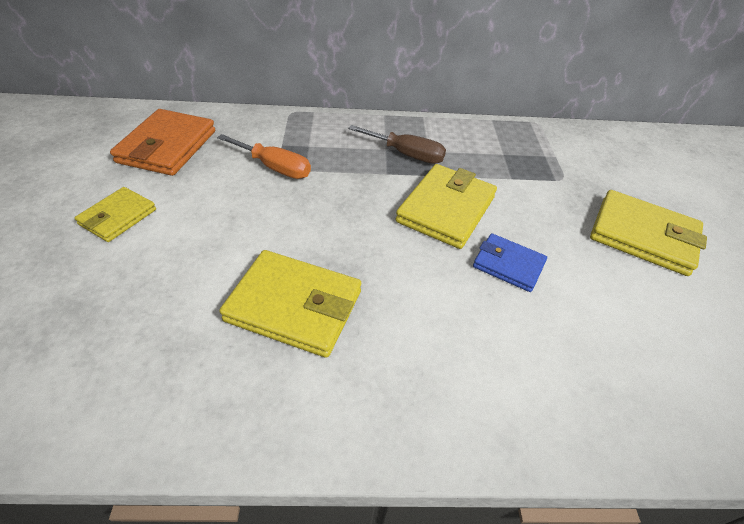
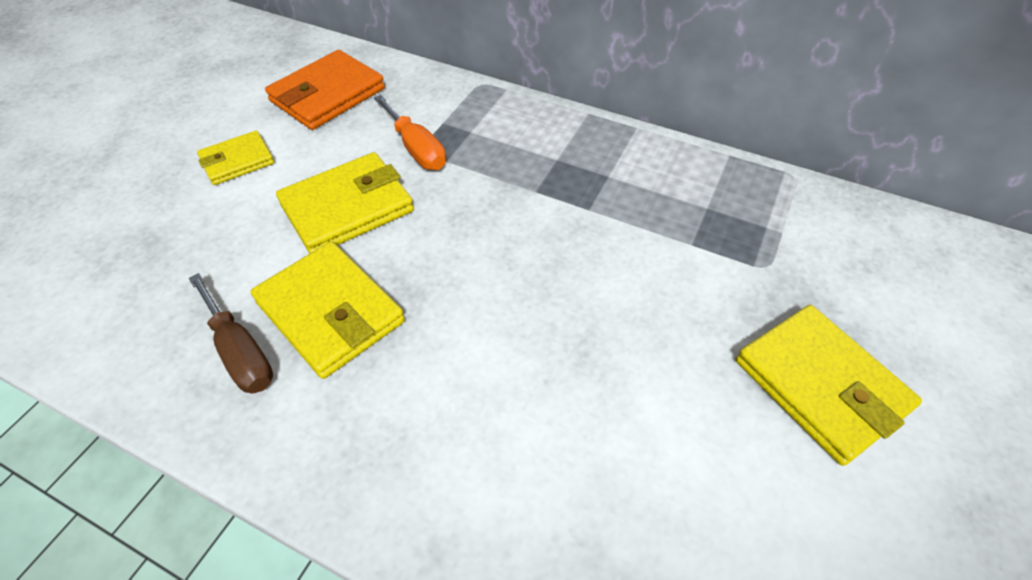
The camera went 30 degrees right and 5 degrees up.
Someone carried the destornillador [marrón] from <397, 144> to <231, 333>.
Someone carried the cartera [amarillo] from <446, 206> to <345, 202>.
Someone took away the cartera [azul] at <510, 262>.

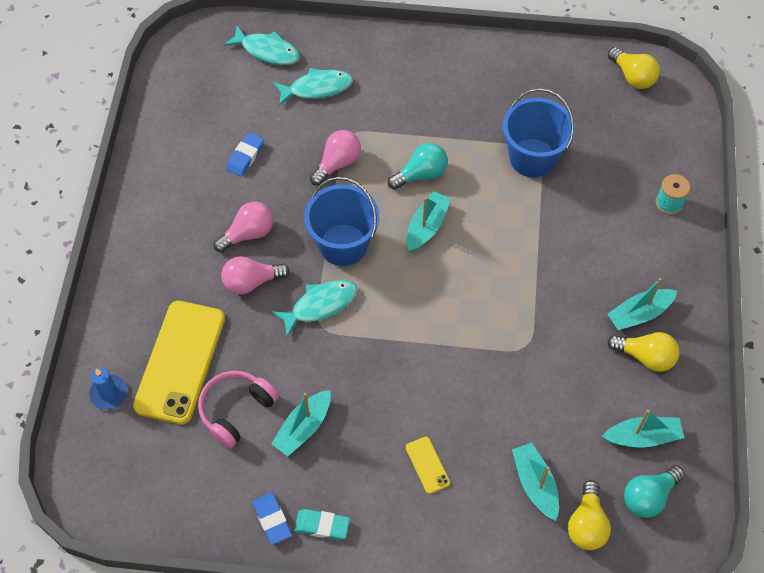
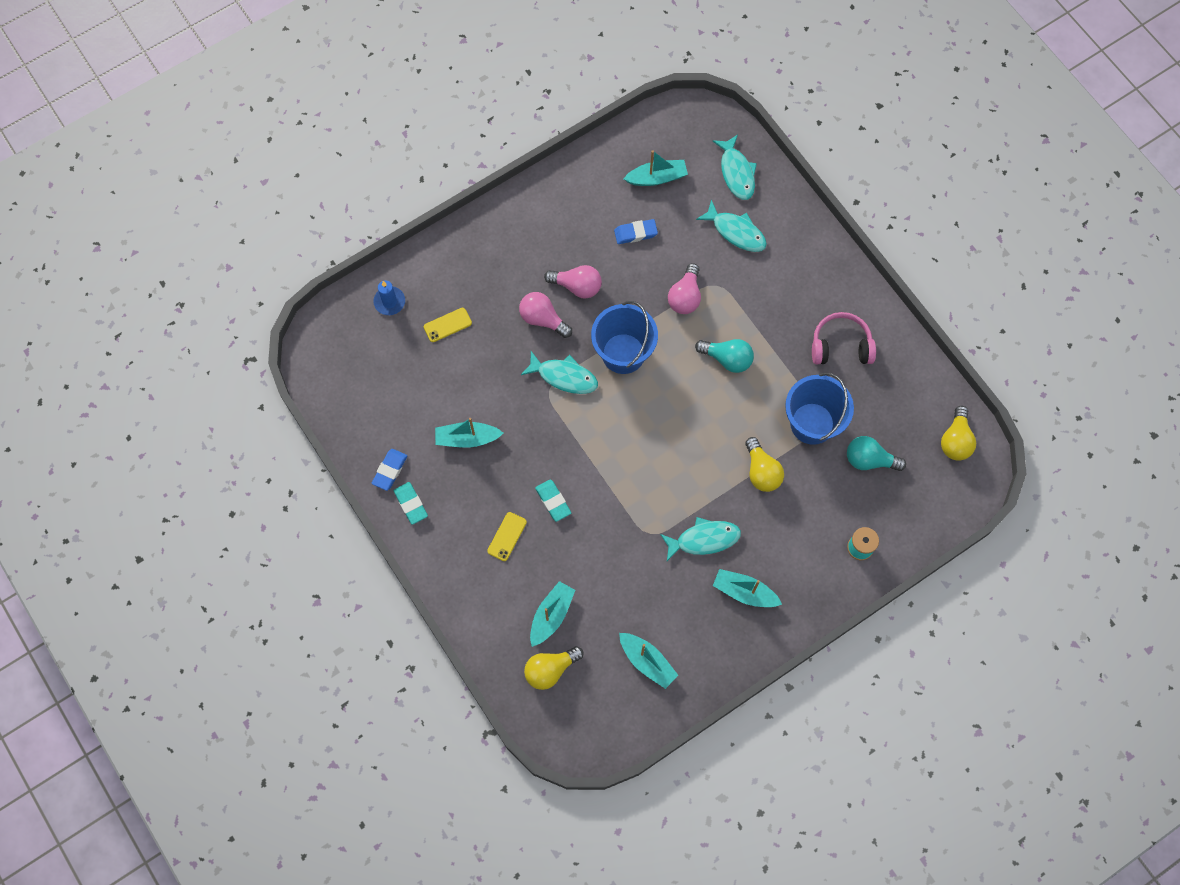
The camera went 50 degrees right and 10 degrees up.
Someone scaled the móvil [amarillo] at <179, 362> by 0.42.
Someone put down the goma de borrar [turquesa] at <553, 500>.
Someone carried the barco [turquesa] from <429, 221> to <656, 168>.
Someone put down the pez [turquesa] at <700, 539>.
Someone rotated the bombilla [rosa] at <335, 158> by 105 degrees clockwise.
Someone carried the bombilla [amarillo] from <643, 352> to <764, 464>.
Someone carried the auriculares [rosa] from <238, 410> to <844, 338>.
Someone carried the bombilla [turquesa] from <654, 492> to <876, 453>.

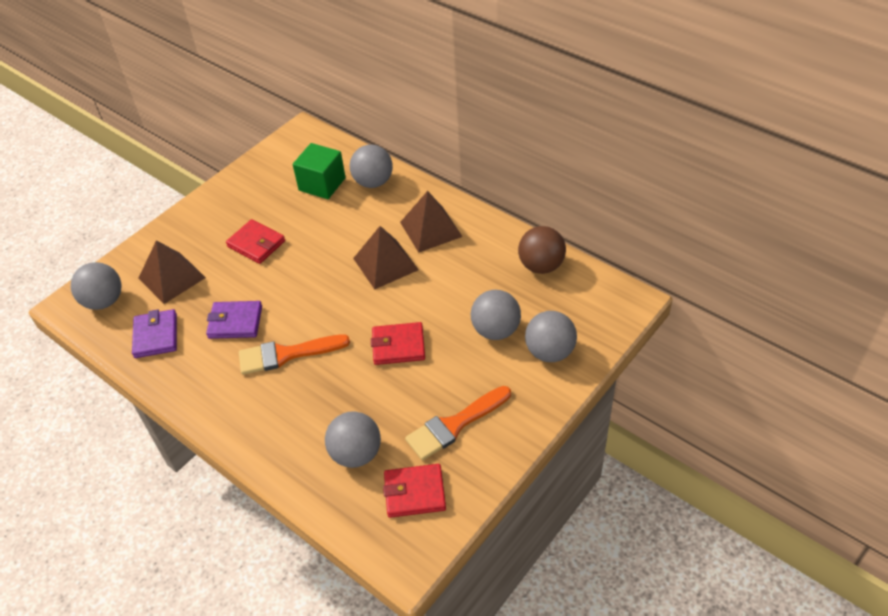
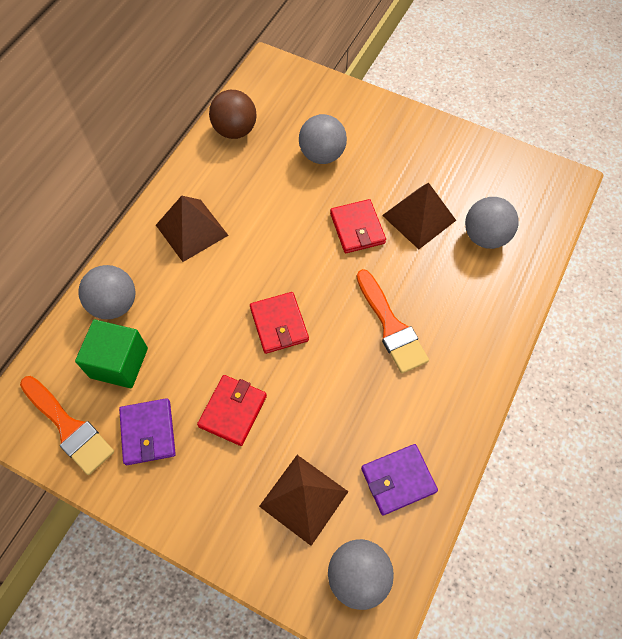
The camera went 105 degrees left and 15 degrees up.
Someone carried the pincel [naranja] from <458, 423> to <67, 425>.
Someone carried the cartera [morado] from <234, 320> to <147, 431>.
Someone carried the cartera [rojo] from <414, 491> to <279, 323>.
Someone carried the pirámide [marrón] from <386, 258> to <419, 215>.
Someone took away the pelota [gris] at <551, 336>.

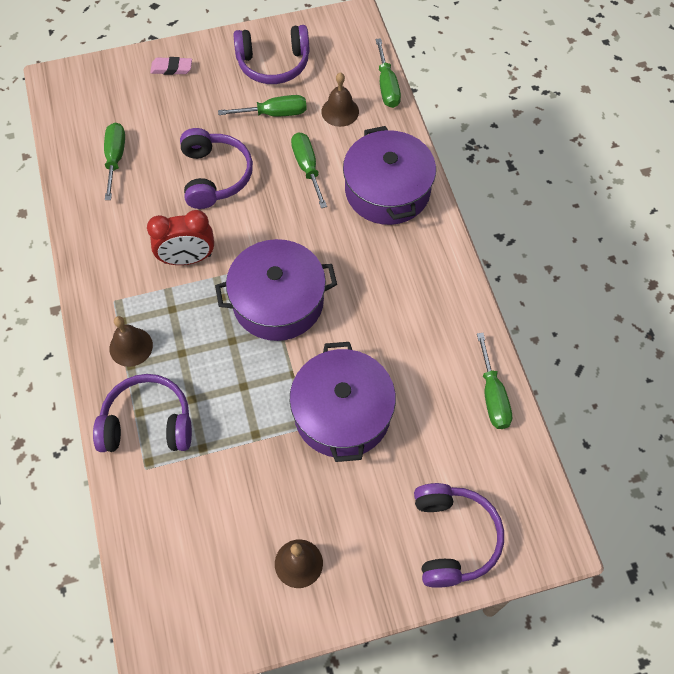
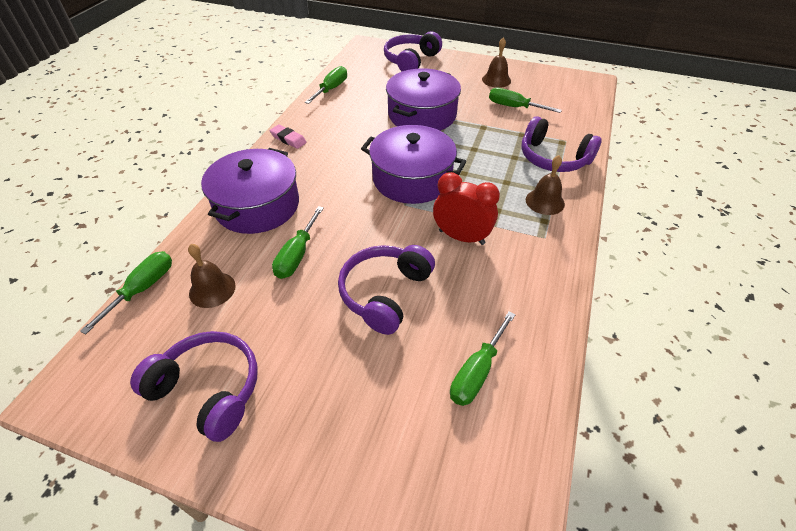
The camera went 145 degrees left and 15 degrees down.
Someone carried the goma de borrar [rosa] from <171, 66> to <288, 137>.
Someone carried the destornillador [verde] from <262, 106> to <525, 100>.

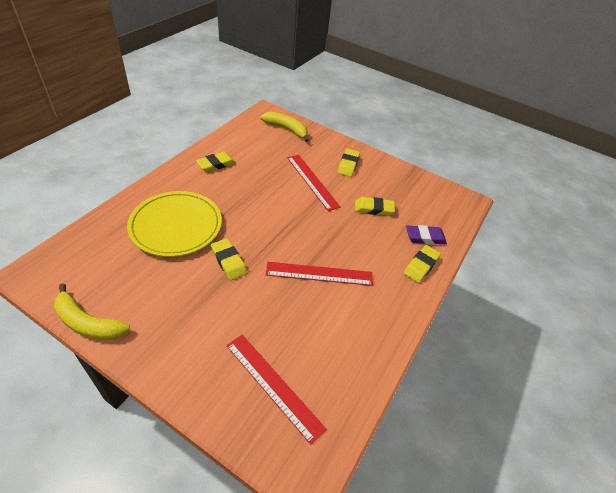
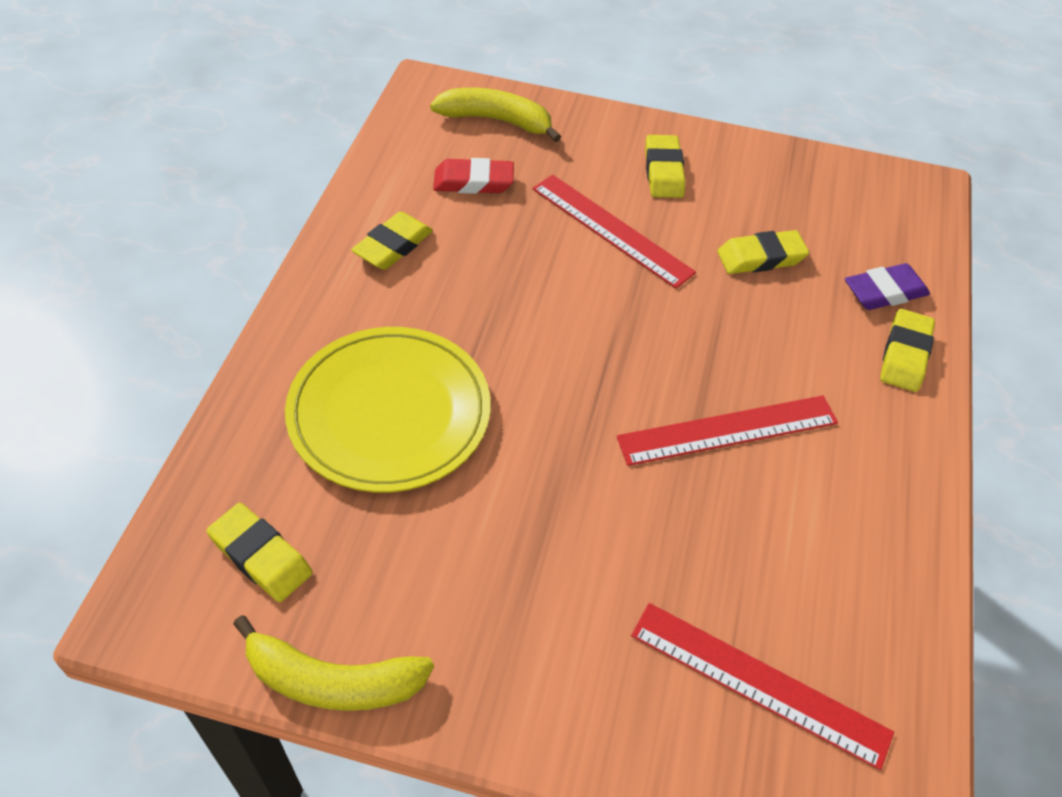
The camera went 15 degrees left and 5 degrees up.
Someone carried the goma de borrar [amarillo] from <229, 259> to <259, 552>.
Someone put down the goma de borrar [rojo] at <473, 176>.

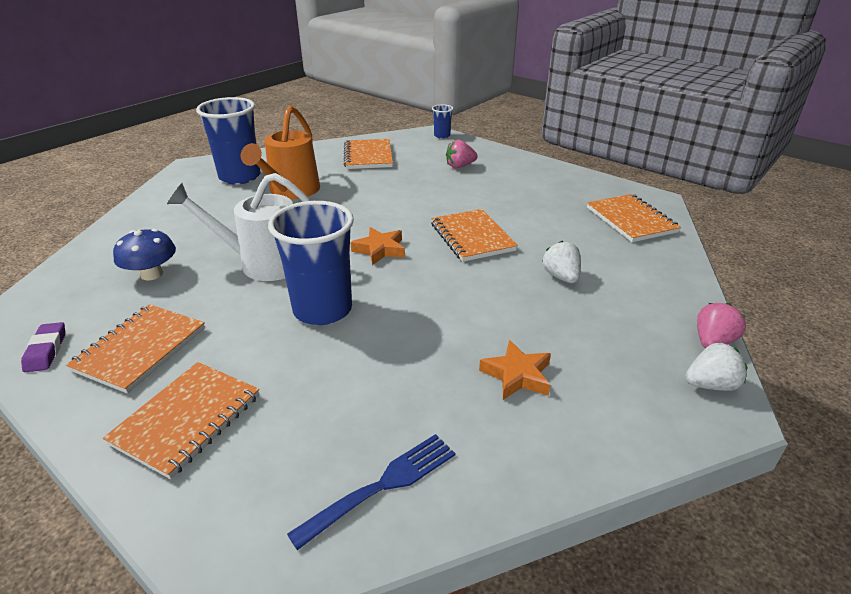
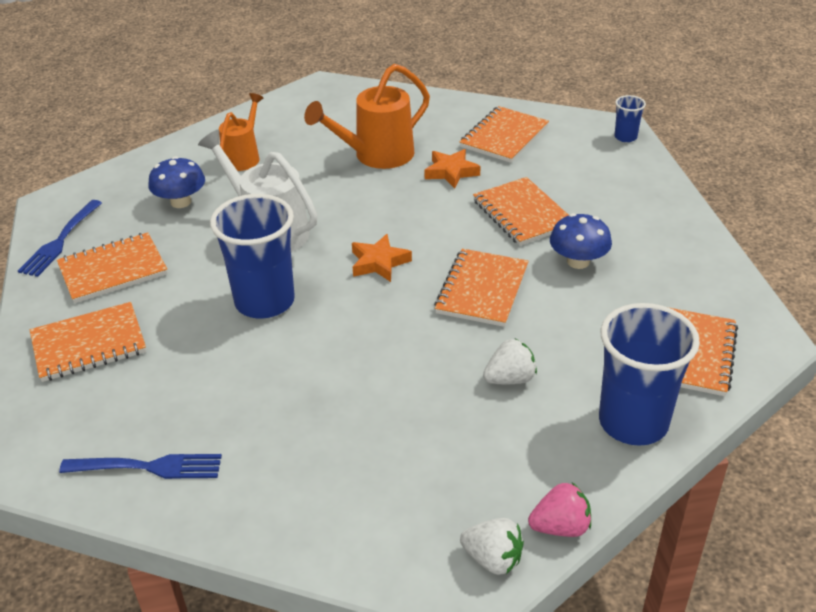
The camera went 40 degrees right and 5 degrees up.
Someone swapped the goma de borrar [morado] at <43, 347> for the tenedor [azul] at <60, 238>.
Someone put down the regadera [naranja] at <241, 132>.
Someone carried the estrella [naranja] from <515, 370> to <453, 169>.
Someone put down the cuaderno [naranja] at <521, 211>.
Someone rotated the fresa [blanco] at <562, 262> by 45 degrees clockwise.
Someone put down the seta [azul] at <581, 241>.
Someone carried the vaso [azul] from <228, 141> to <649, 374>.
Someone took away the fresa [rosa] at <462, 154>.

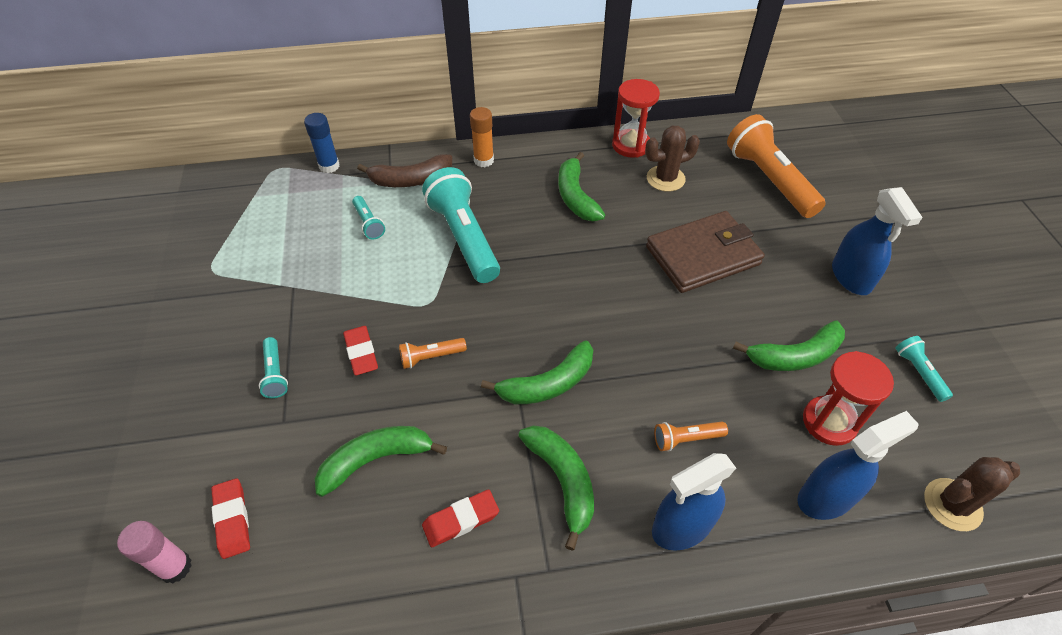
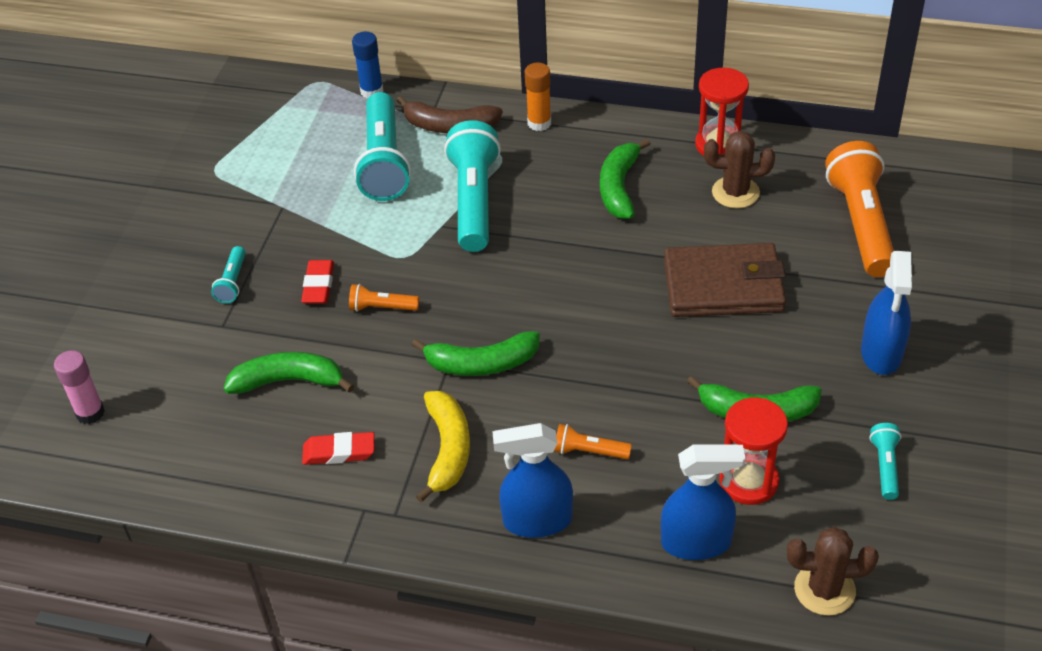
The camera went 25 degrees right and 5 degrees down.
Someone scaled the lámpara de mano [turquesa] at <368, 217> by 2.19.
Someone repainted the plátano [verde] at <556, 488>, which became the plátano [amarillo] at <443, 447>.
Someone took away the goma de borrar [rojo] at <230, 518>.

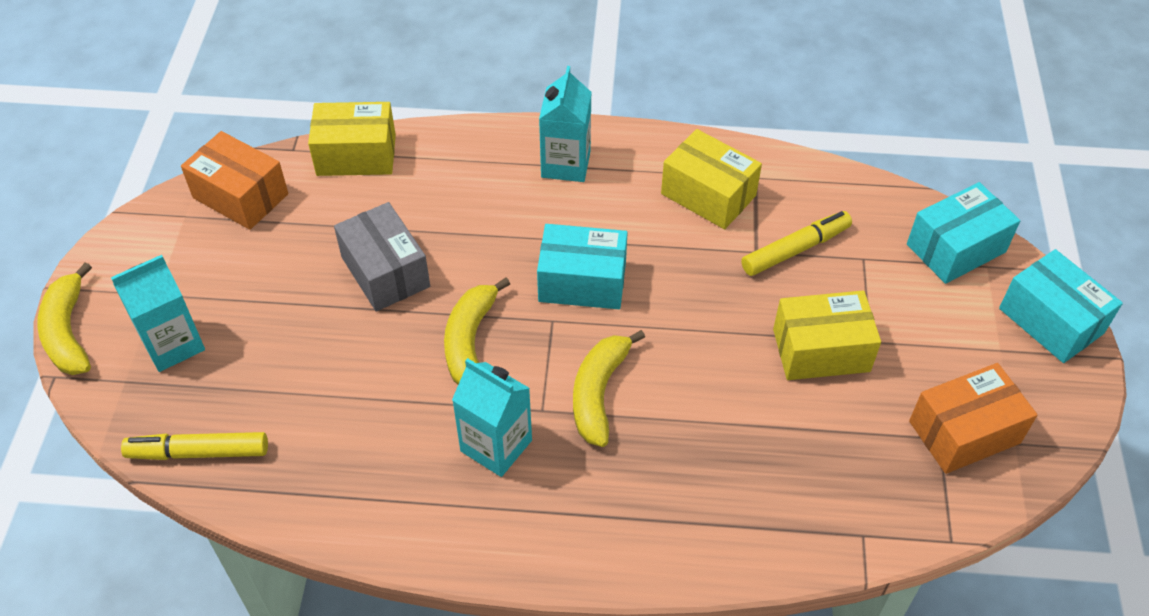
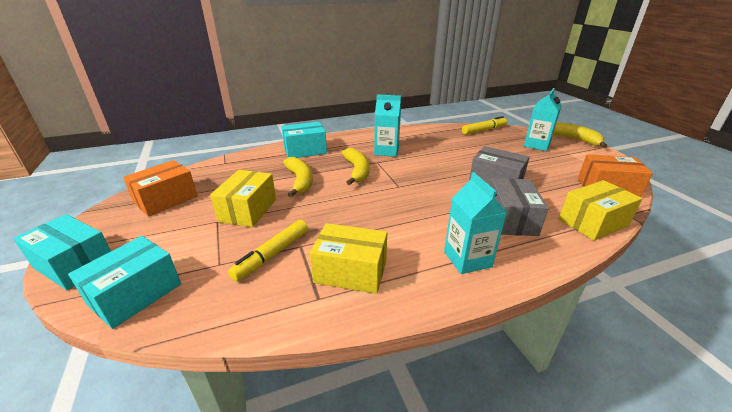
The camera went 155 degrees right and 20 degrees down.
Someone rotated the caja [amarillo] at <827, 335> by 45 degrees counterclockwise.
Someone carried the caja [turquesa] from <582, 266> to <304, 140>.
Someone carried the plátano [amarillo] from <477, 330> to <298, 177>.
Someone put down the caja [gris] at <519, 207>.

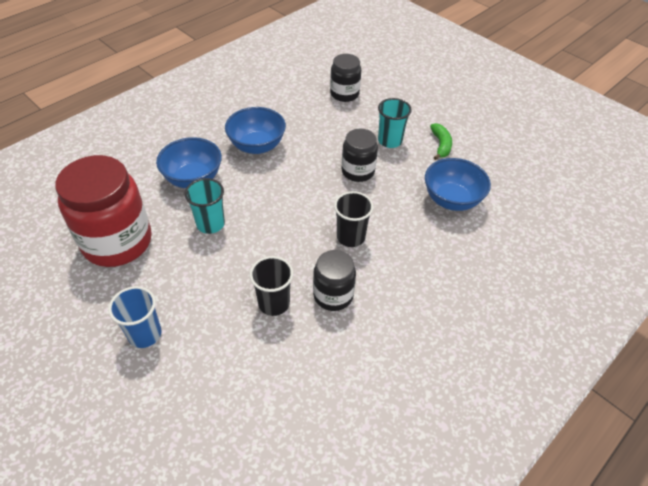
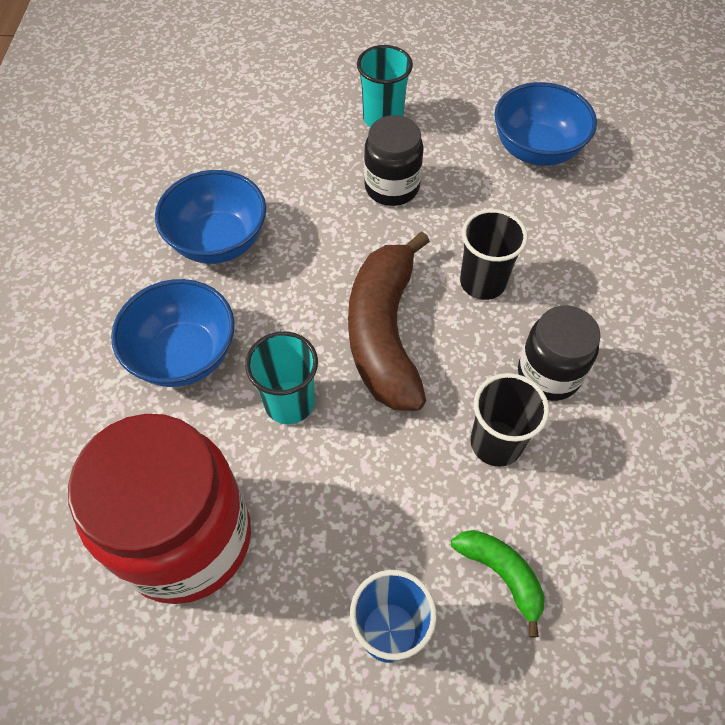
The camera went 40 degrees left and 10 degrees up.
Someone put down the plátano [marrón] at <389, 321>.
Someone carried the plátano [verde] from <441, 141> to <498, 584>.
Someone took away the tarro [negro] at <345, 78>.

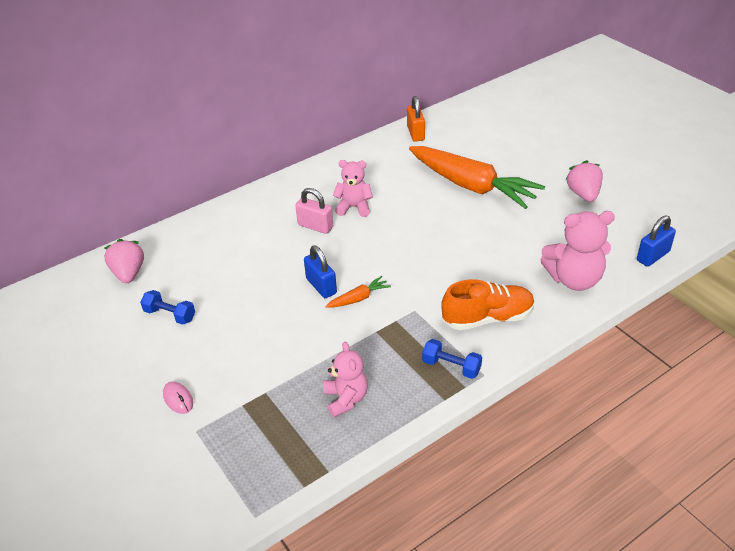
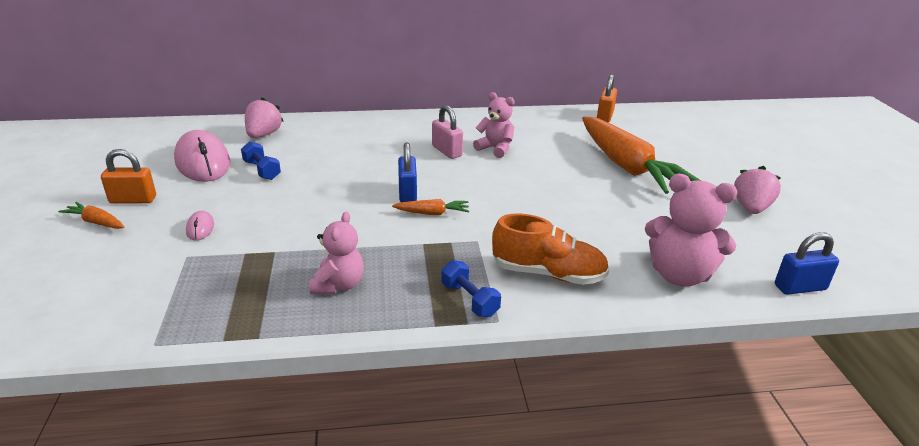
The camera went 25 degrees right and 10 degrees down.
Someone put down the zanahoria [naranja] at <91, 215>.
Someone put down the candado [naranja] at <128, 176>.
Someone put down the ratón [rosa] at <202, 156>.

